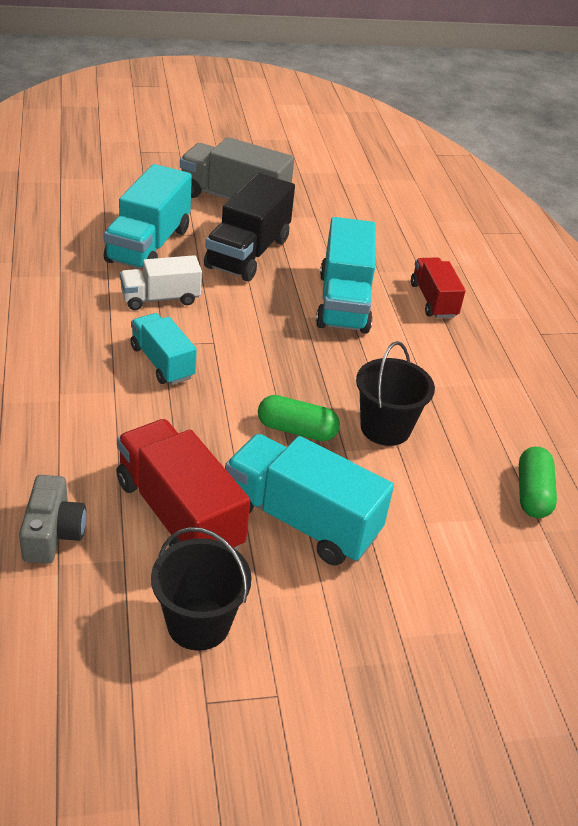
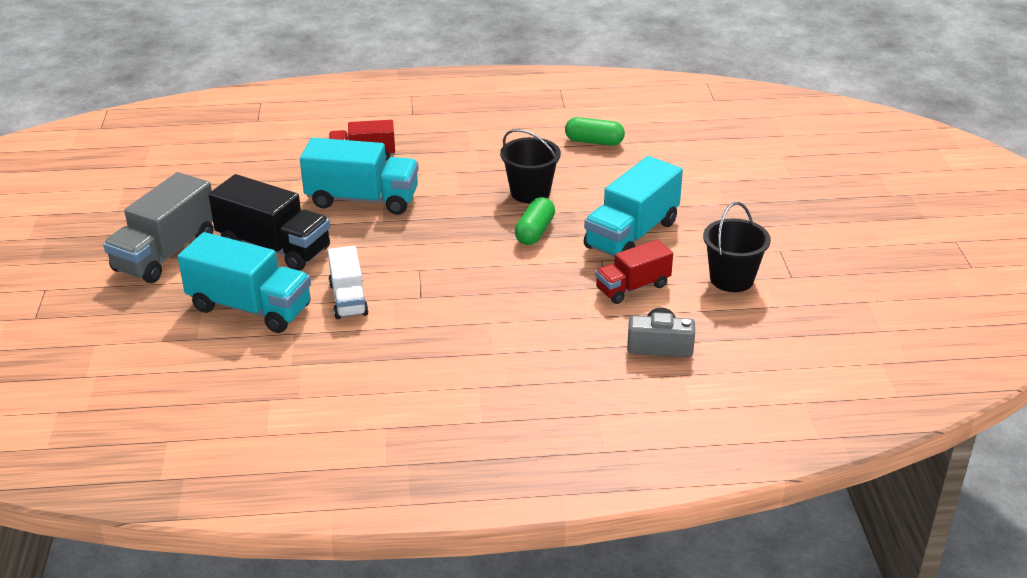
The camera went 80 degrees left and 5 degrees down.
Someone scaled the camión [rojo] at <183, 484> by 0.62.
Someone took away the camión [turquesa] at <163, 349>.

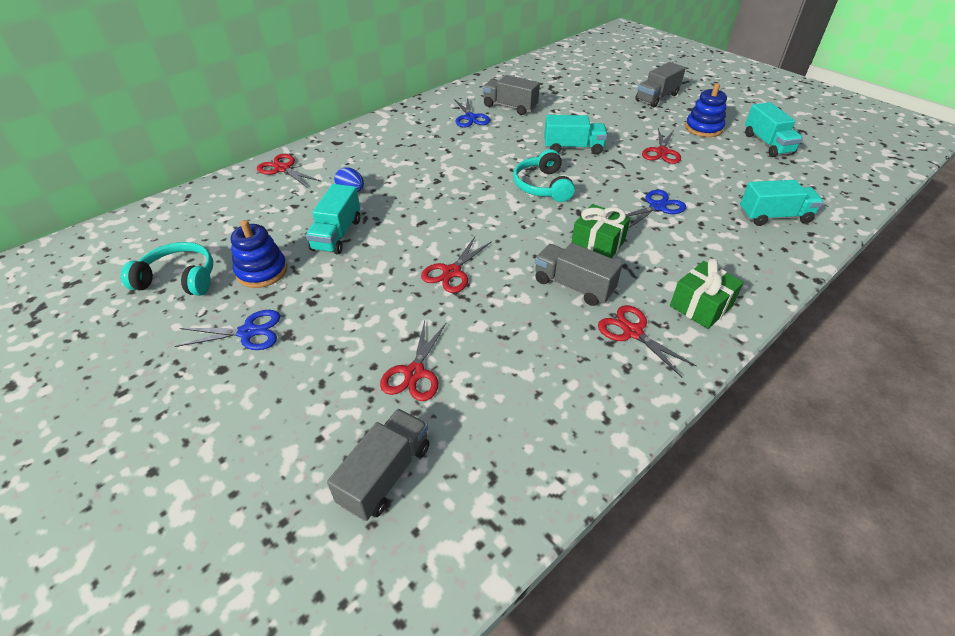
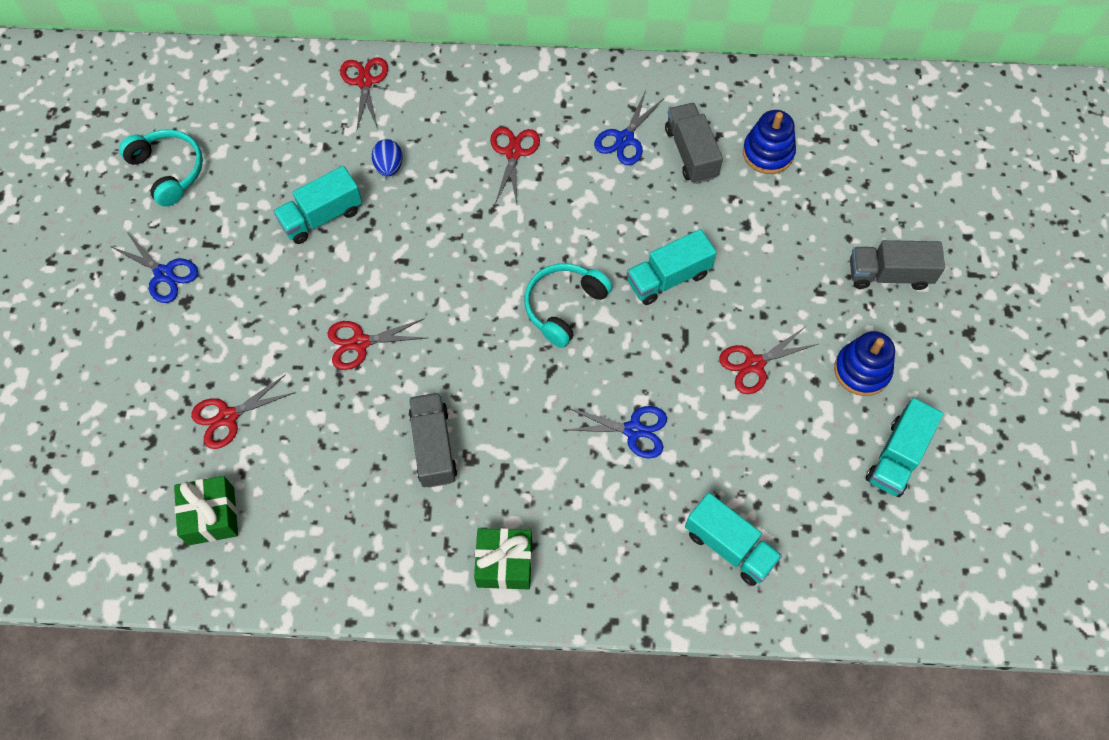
The camera went 45 degrees right and 20 degrees up.
Someone carried the regalo [verde] from <600, 231> to <206, 510>.
Someone carried the tijeras [rojo] from <647, 341> to <515, 165>.
Someone rotated the camión [turquesa] at <575, 135> by 105 degrees clockwise.
Someone carried the juguete apilable [azul] from <259, 254> to <769, 142>.
Someone took away the camión [gris] at <378, 465>.

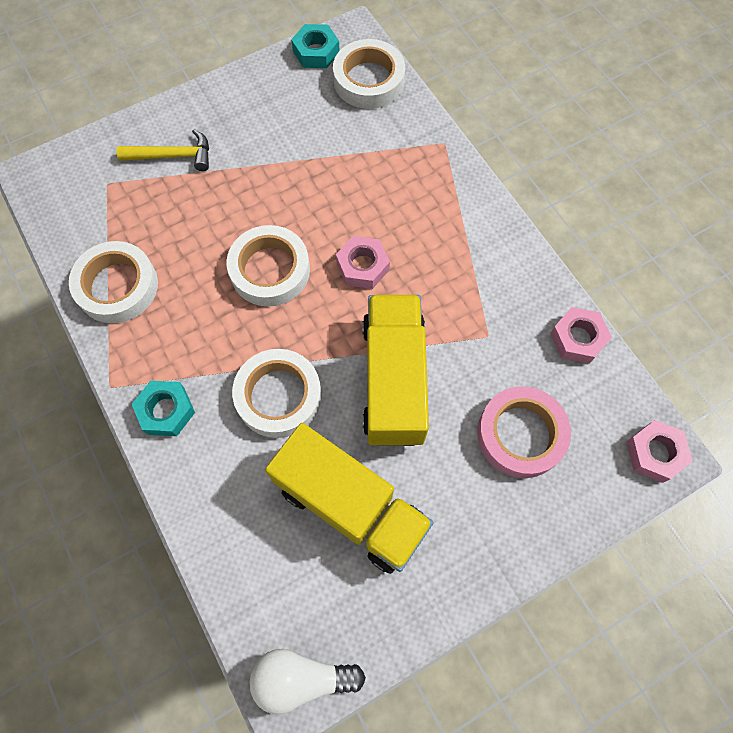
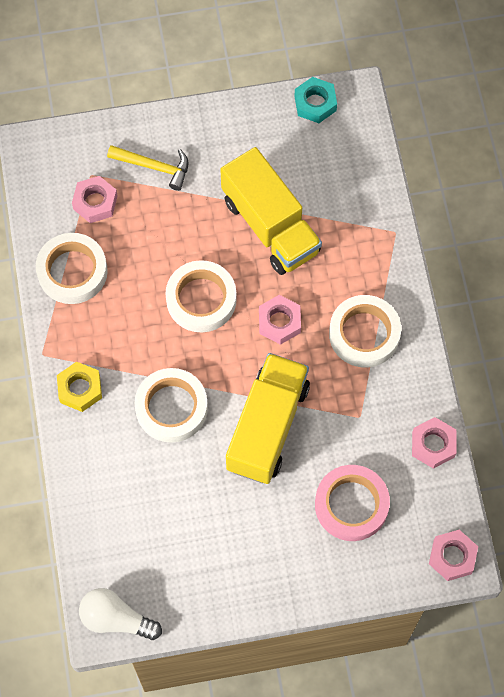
The camera went 20 degrees right and 0 degrees up.
Someone repainted the tuerca [turquesa] at <163, 408>, which became the tuerca [amarillo] at <79, 387>.
Someone put down the tuerca [rosa] at <94, 199>.
Someone carried the camión [amarillo] from <349, 498> to <271, 211>.
Someone carried the cinta adhesiva [blanco] from <369, 74> to <365, 331>.

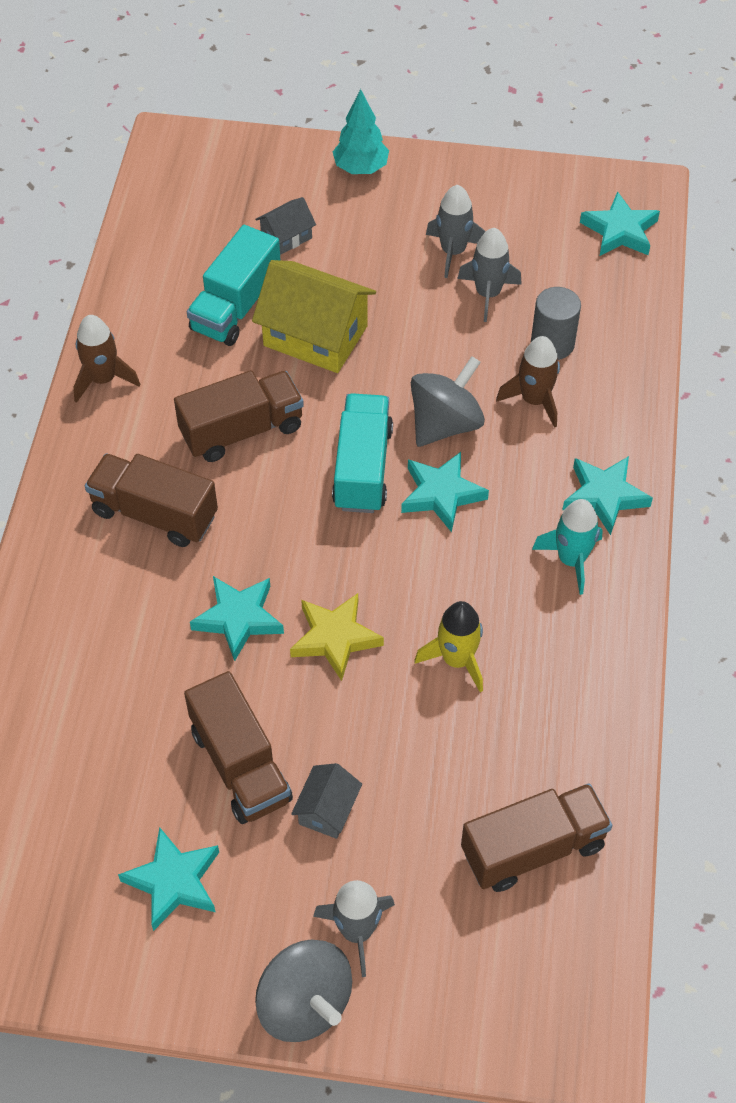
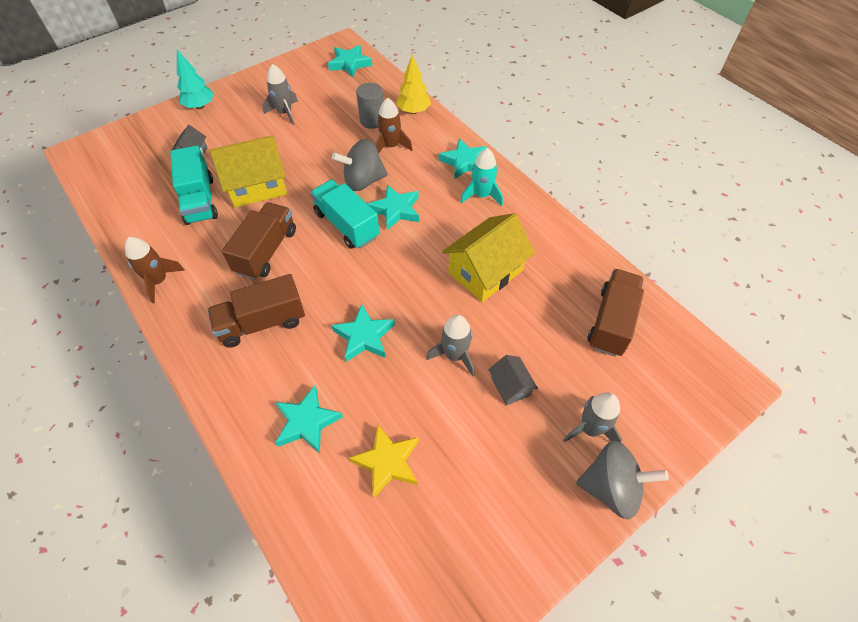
The camera went 45 degrees left and 0 degrees up.
Someone carried the estrella [turquesa] from <168, 879> to <309, 419>.
Someone rotated the peonza [gris] at <448, 401> by 105 degrees counterclockwise.
Someone carried the estrella [amarillo] from <337, 637> to <383, 461>.
Someone put down the árbol [amarillo] at <413, 84>.
Someone carried the cohete [gris] from <489, 275> to <450, 346>.
Someone swapped the cohete [amarillo] at <448, 646> for the casa [amarillo] at <488, 257>.
Someone took away the camión [marrón] at <238, 747>.

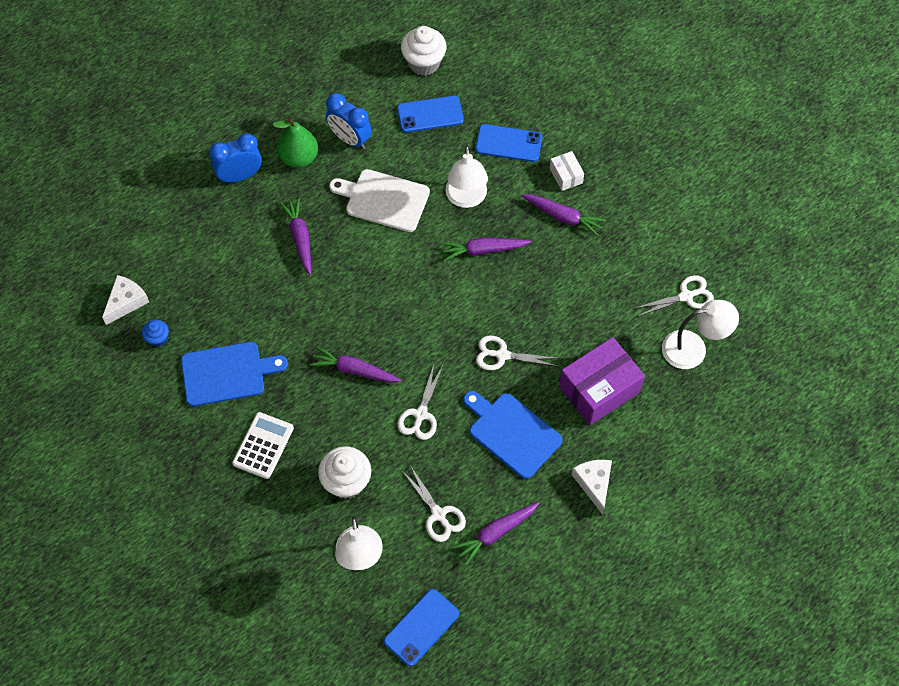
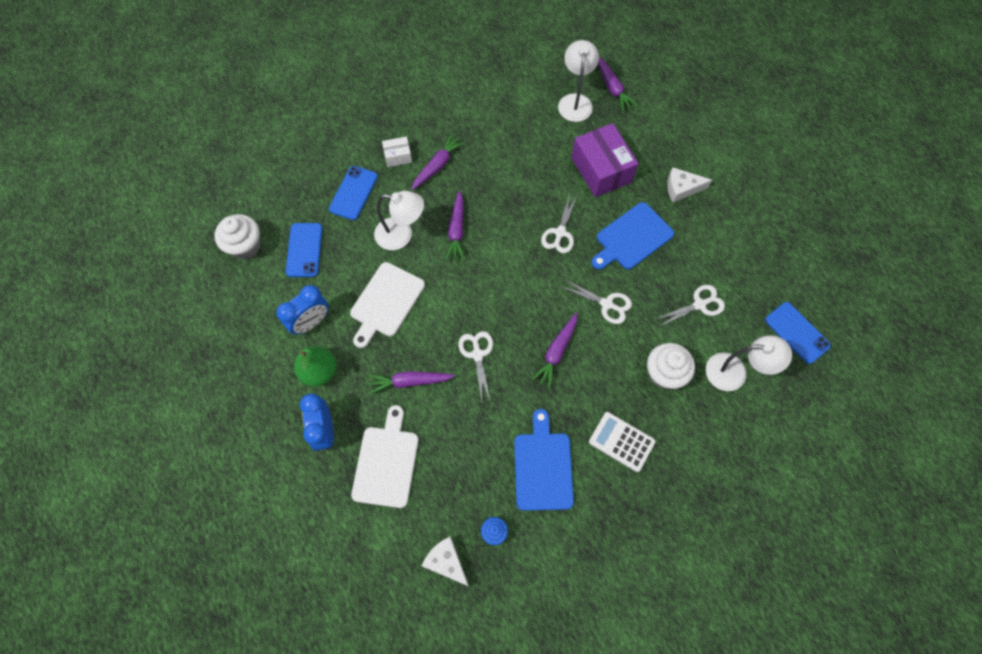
The camera went 80 degrees left and 5 degrees up.
Someone put down the tabla de cortar [blanco] at <385, 456>.
Someone carried the tijeras [blanco] from <673, 296> to <475, 367>.
Someone carried the zanahoria [morado] from <495, 533> to <618, 84>.

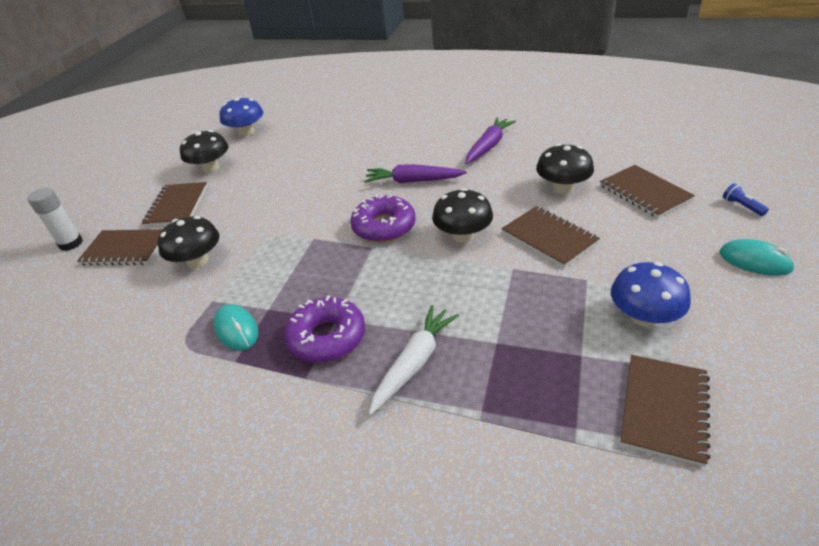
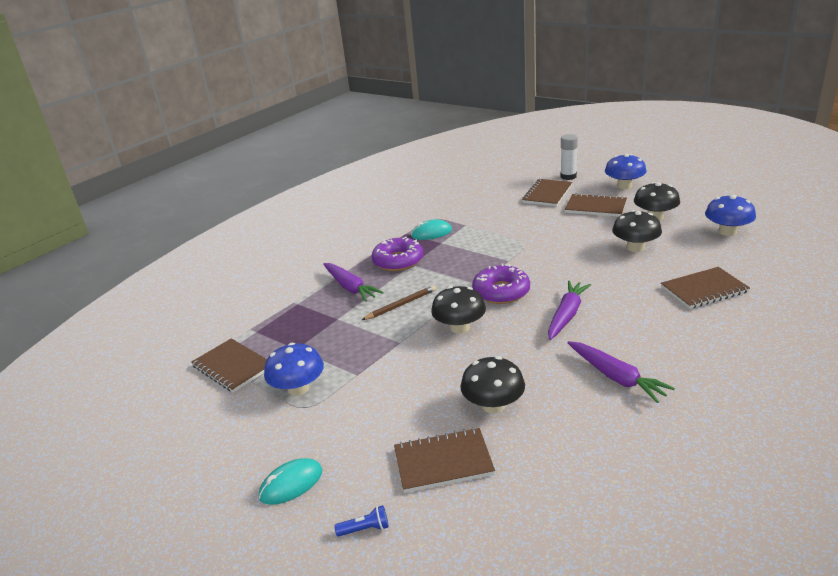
The camera went 110 degrees right and 10 degrees down.
Someone repainted the zanahoria [blanco] at <413, 360>, which became the zanahoria [morado] at <353, 282>.
Someone put down the lápiz [marrón] at <399, 302>.
Someone put down the seta [azul] at <626, 171>.
Someone carried the seta [negro] from <188, 242> to <637, 231>.
Someone carried the cuaderno [marrón] from <550, 237> to <705, 288>.

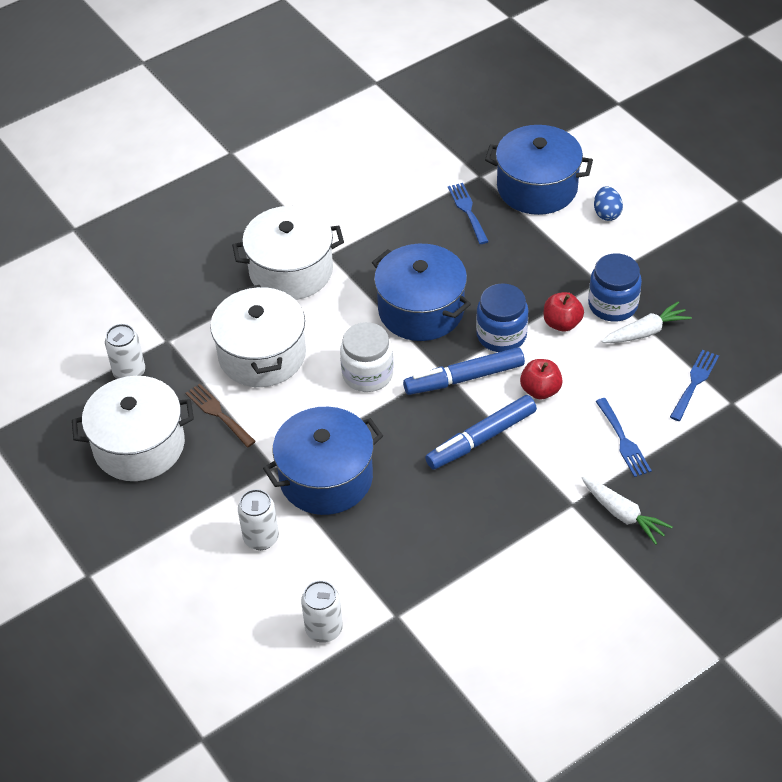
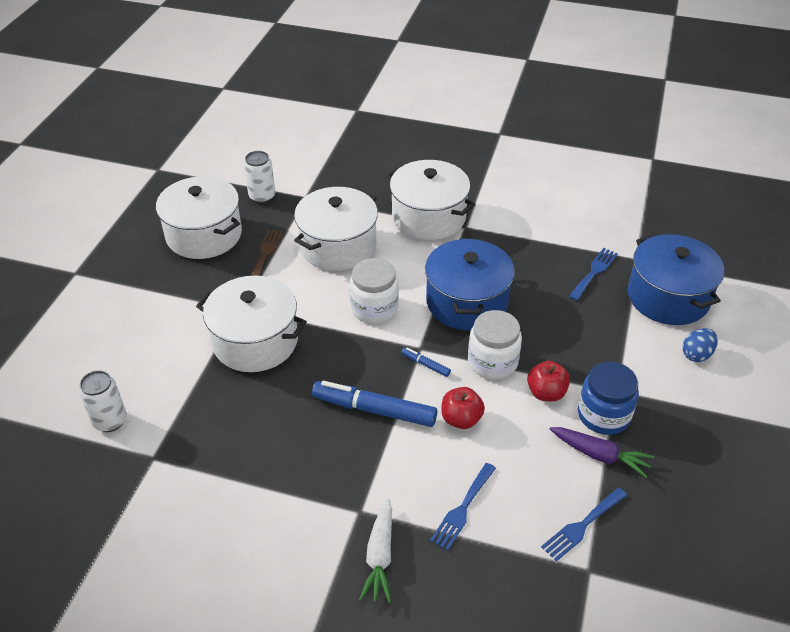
The camera went 50 degrees right and 5 degrees down.
Someone repainted the olla [azul] at <323, 461>, which became the olla [blanco] at <251, 324>.
Someone scaled the rotulador [azul] at <464, 371> by 0.45.
Someone repainted the tarro [azul] at <502, 317>, which became the tarro [blanco] at <495, 345>.
Someone rotated the tenedor [azul] at <694, 385> by 150 degrees clockwise.
Someone repainted the zanahoria [blanco] at <647, 322>, which became the zanahoria [morado] at <602, 452>.
Someone took away the lata [blanco] at <258, 519>.

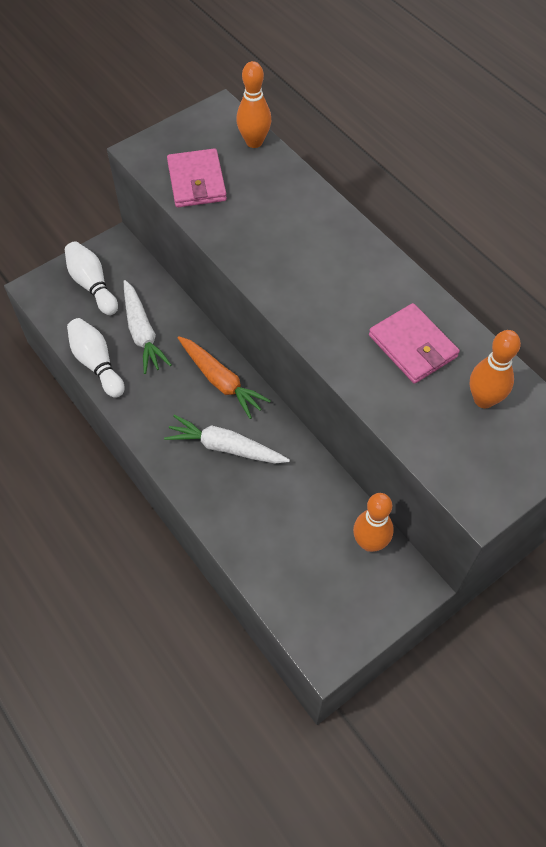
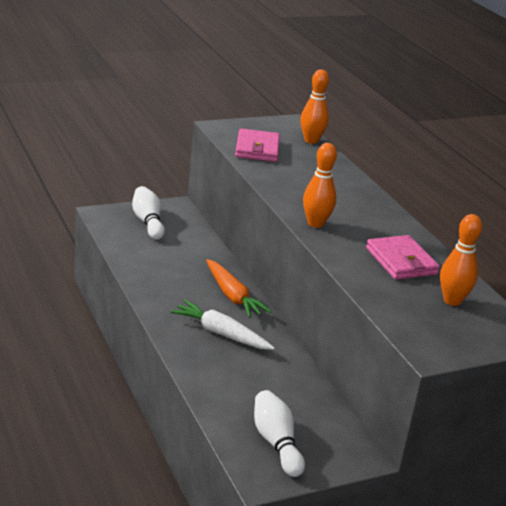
The camera went 10 degrees right and 30 degrees down.
Someone carried the bolo [blanco] from <96, 358> to <279, 433>.
Someone carried the bolo [naranja] from <373, 522> to <320, 185>.
Someone took away the zanahoria [blanco] at <147, 327>.

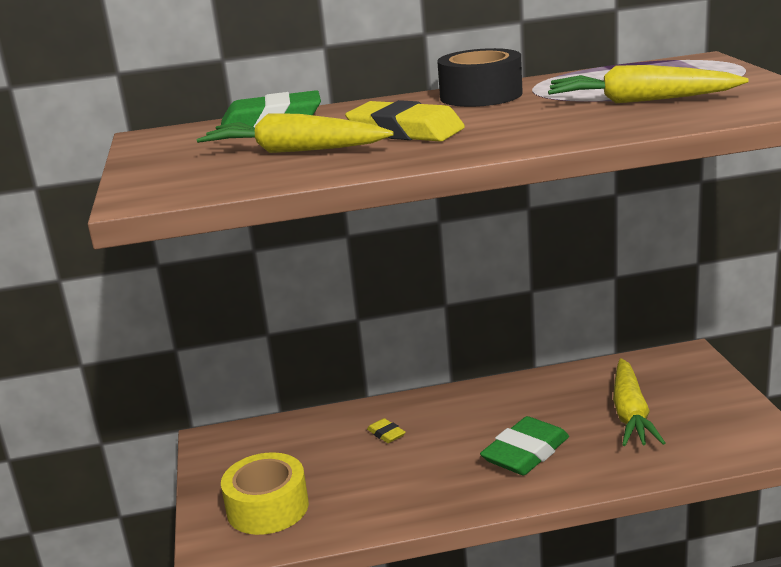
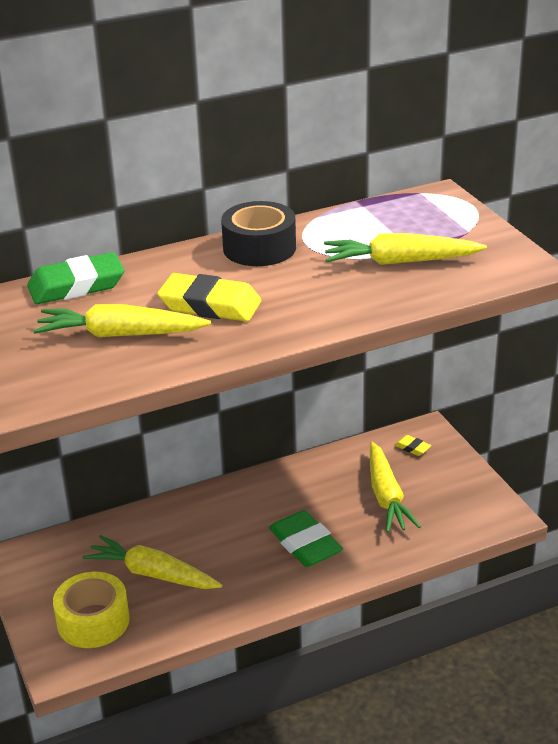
The camera went 15 degrees left and 10 degrees up.
Someone put down the zanahoria [amarillo] at <152, 562>.
Someone rotated the goma de borrar [verde] at <524, 445> by 60 degrees counterclockwise.
Someone carried the goma de borrar [amarillo] from <386, 430> to <413, 445>.

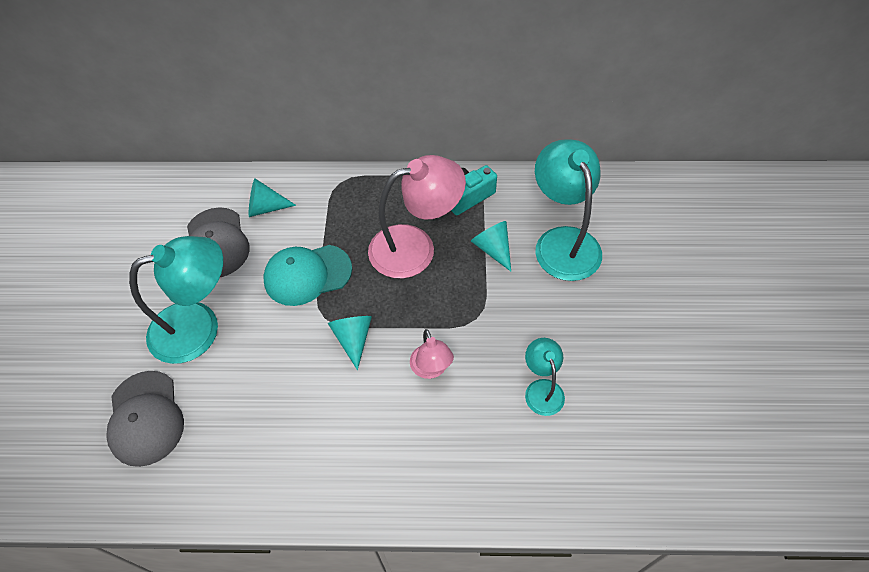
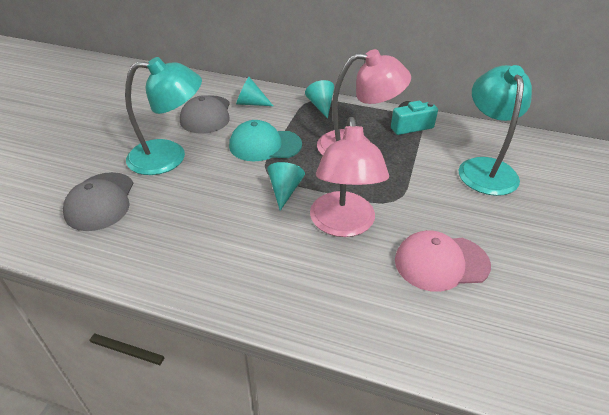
The camera went 15 degrees right and 15 degrees down.
Someone carried the cono [turquesa] from <491, 246> to <319, 99>.
Someone scaled the lámpara [rosa] at <432, 354> by 1.92.
Someone swapped the lámpara [turquesa] at <545, 377> for the gorra [rosa] at <443, 261>.

